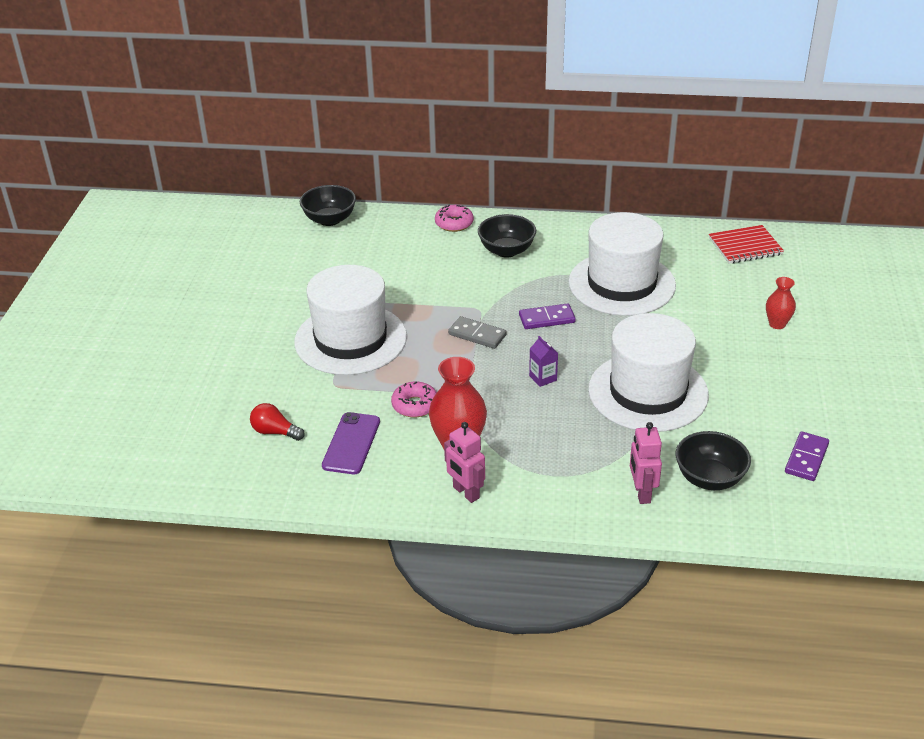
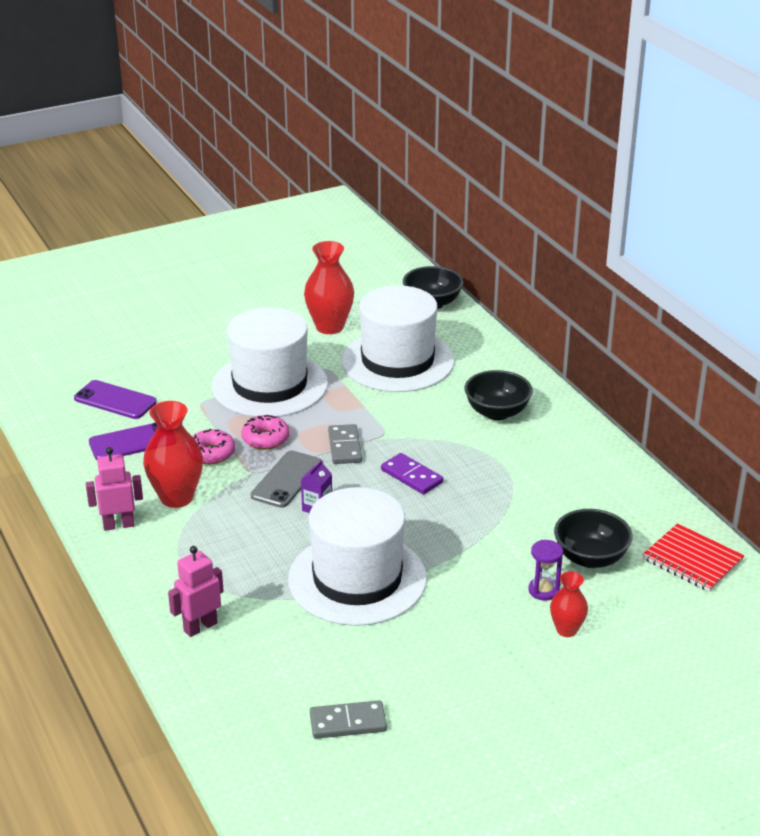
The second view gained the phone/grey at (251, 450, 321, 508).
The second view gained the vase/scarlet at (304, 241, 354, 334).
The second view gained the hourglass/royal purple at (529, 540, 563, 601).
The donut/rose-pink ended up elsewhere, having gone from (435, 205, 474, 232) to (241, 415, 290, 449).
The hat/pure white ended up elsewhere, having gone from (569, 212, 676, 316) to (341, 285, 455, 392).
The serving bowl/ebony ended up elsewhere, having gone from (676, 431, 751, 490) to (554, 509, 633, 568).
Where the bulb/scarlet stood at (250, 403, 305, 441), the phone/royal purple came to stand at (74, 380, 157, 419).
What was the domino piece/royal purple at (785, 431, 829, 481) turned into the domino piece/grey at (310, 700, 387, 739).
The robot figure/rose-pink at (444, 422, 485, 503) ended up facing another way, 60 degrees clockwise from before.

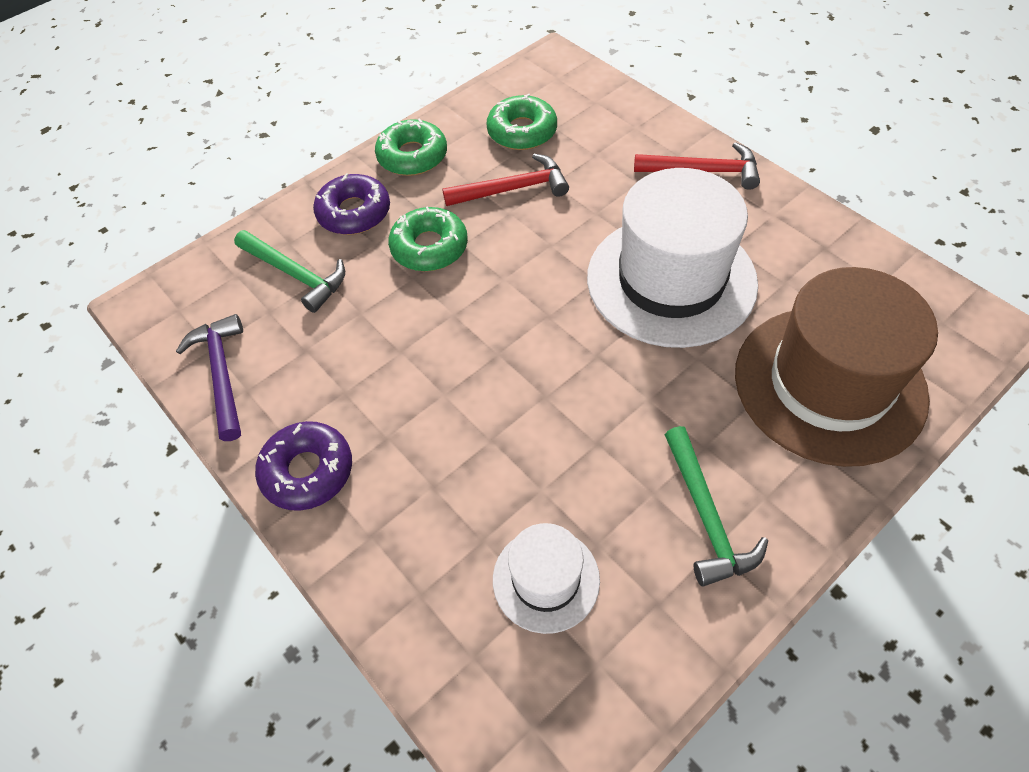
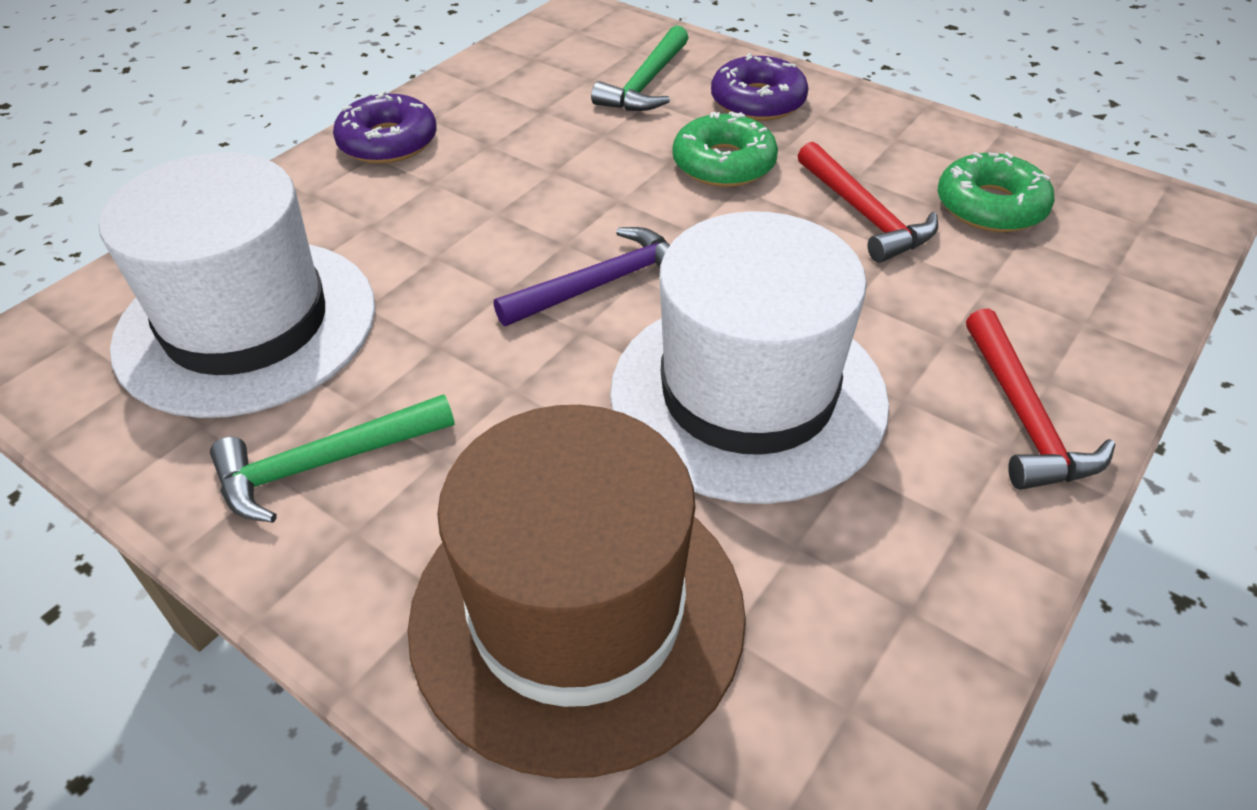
The second view lost the donut/emerald at (375, 118, 447, 176).
The hammer/royal purple ended up elsewhere, having gone from (176, 314, 243, 441) to (494, 227, 670, 326).
The size of the hat/pure white at (493, 523, 600, 634) changed by a factor of 1.98.

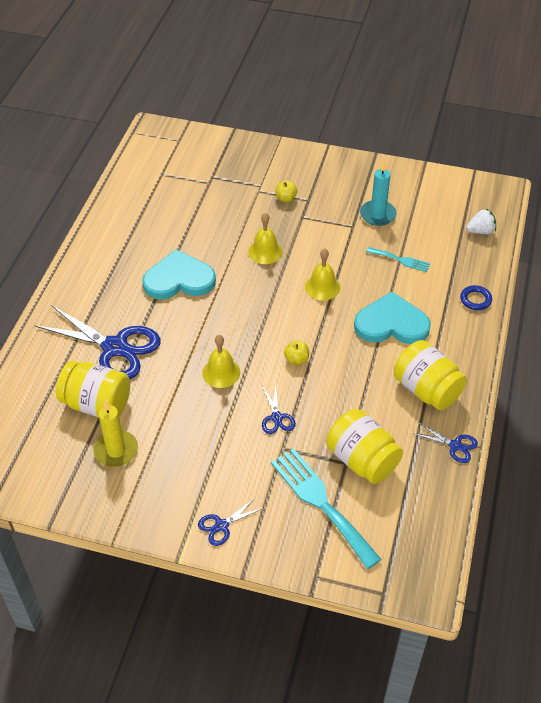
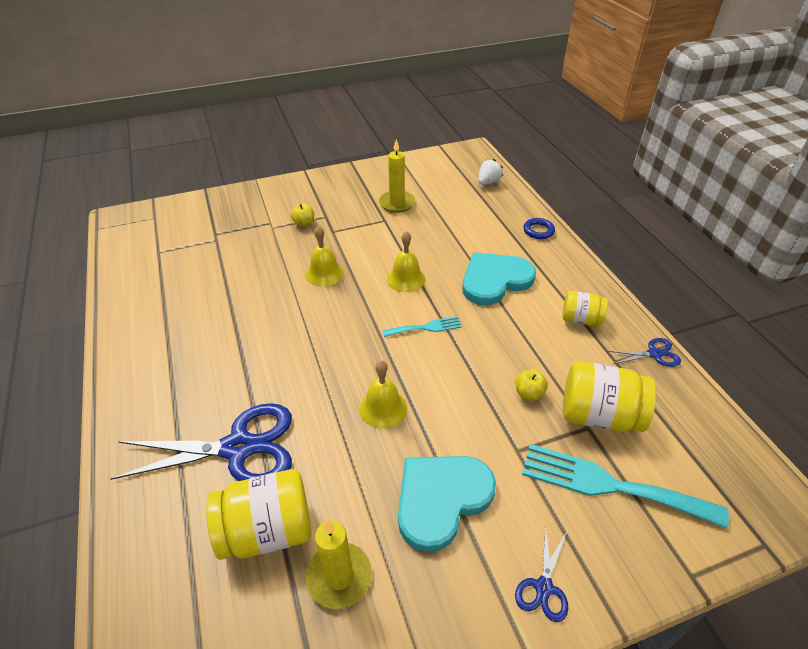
The second view lost the pair of scissors/royal blue at (262, 384, 296, 434).
The heart/turquoise ended up elsewhere, having gone from (142, 249, 216, 299) to (398, 456, 496, 552).
The apple/yellow ended up elsewhere, having gone from (284, 340, 309, 365) to (515, 369, 548, 400).
The fork/turquoise ended up elsewhere, having gone from (366, 247, 430, 272) to (383, 316, 462, 337).
What was the pillar candle/turquoise at (360, 161, 397, 226) turned into the pillar candle/yellow at (379, 139, 415, 213).
The size of the jam jar/yellow at (393, 340, 467, 410) changed by a factor of 0.59.

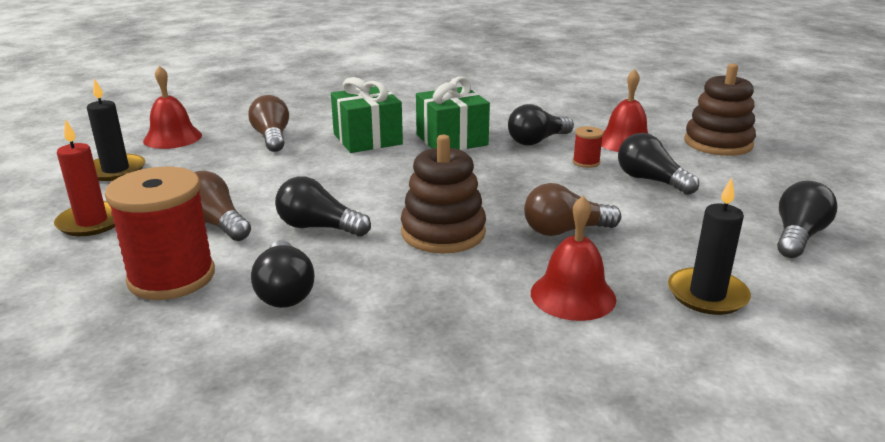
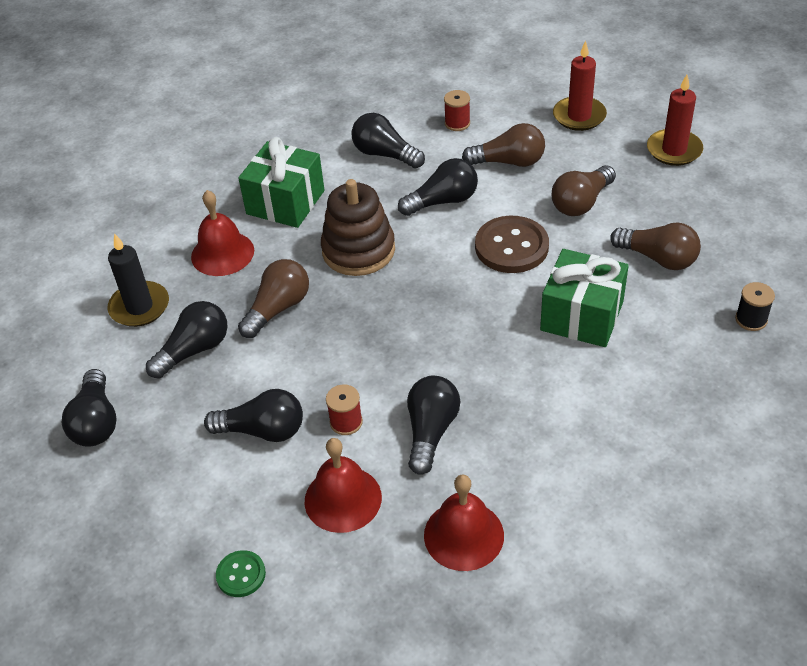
The second view gained the bulb/ebony at (146, 301, 228, 379).
The second view gained the button/brown at (475, 216, 549, 273).
The second view gained the bulb/brown at (552, 165, 616, 216).
The second view gained the reel of thread/ebony at (735, 282, 775, 331).
The bell/scarlet ended up elsewhere, having gone from (143, 66, 202, 149) to (424, 475, 504, 571).
The present/emerald ended up elsewhere, having gone from (416, 76, 490, 150) to (238, 137, 325, 228).
Where the ring stacker/brown stood at (684, 64, 756, 156), the button/emerald came to stand at (216, 550, 266, 597).
What was the pillar candle/ebony at (87, 79, 145, 181) turned into the pillar candle/scarlet at (647, 75, 703, 166).
The size of the reel of thread/scarlet at (105, 167, 215, 300) changed by a factor of 0.44.

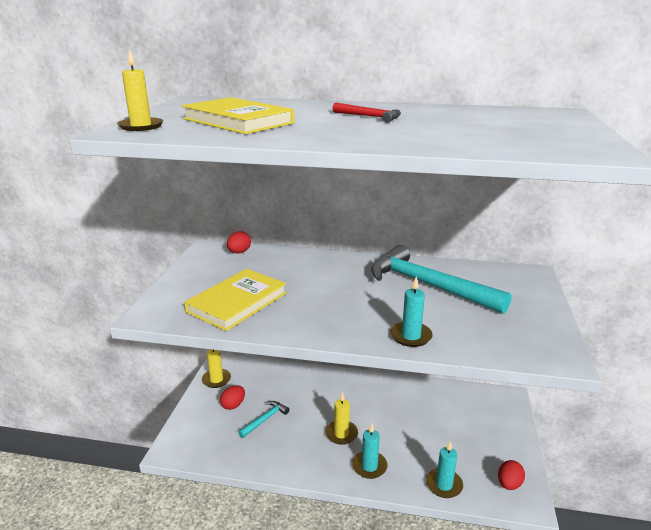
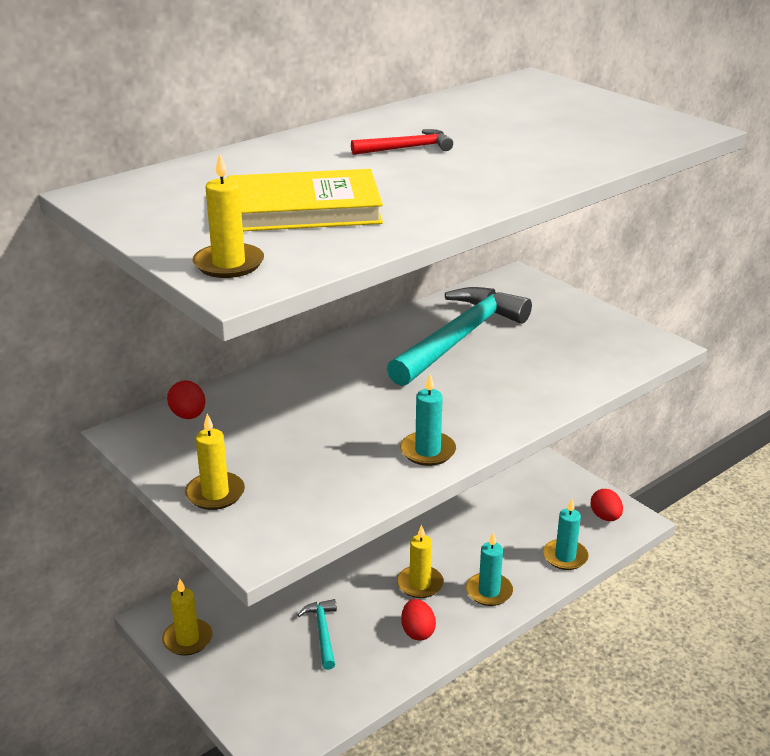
The second view lost the hardcover/yellow at (184, 269, 287, 331).
The second view gained the pillar candle/yellow at (185, 414, 245, 510).
The egg shape/scarlet ended up elsewhere, having gone from (220, 385, 245, 410) to (401, 599, 436, 641).
The pillar candle/turquoise ended up elsewhere, having gone from (390, 276, 433, 347) to (400, 374, 456, 466).
The hammer/turquoise at (371, 245, 512, 314) ended up facing another way, 135 degrees clockwise from before.

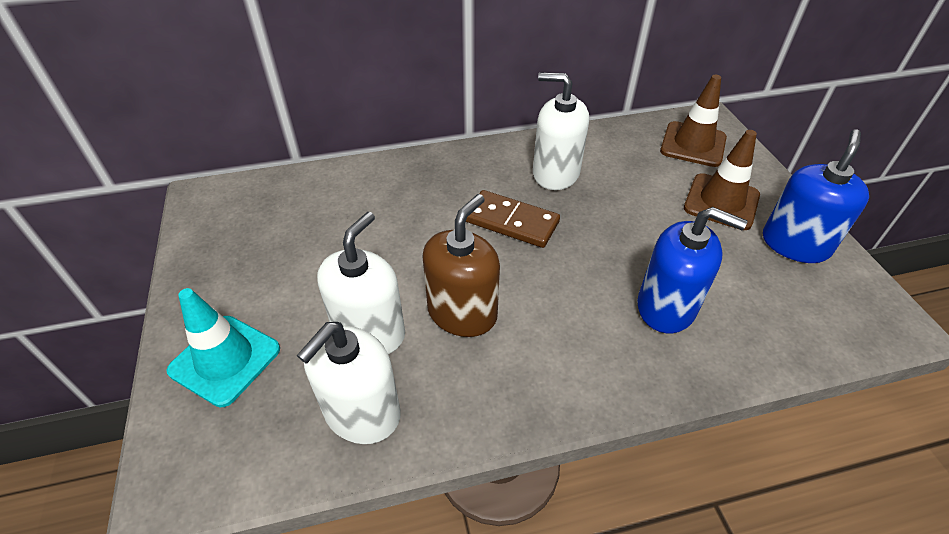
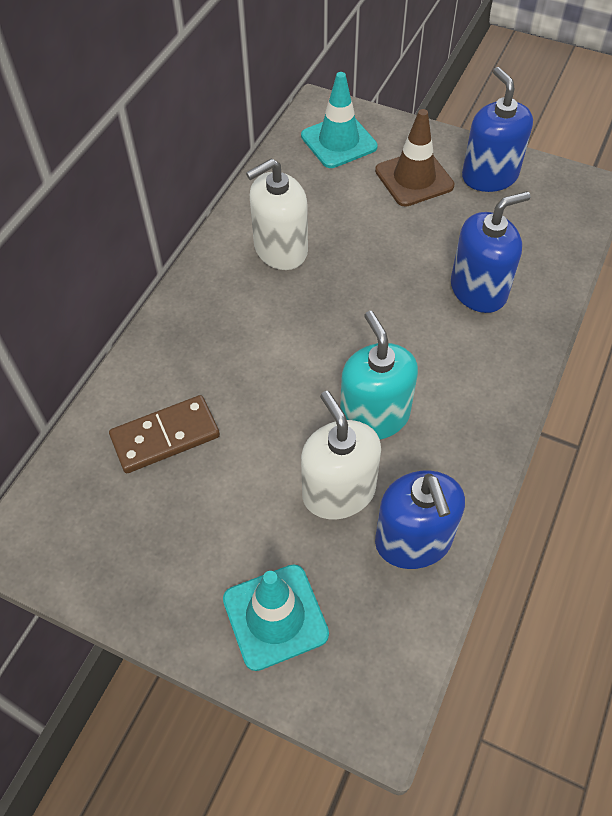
The domino piece/brown ended up elsewhere, having gone from (466, 190, 560, 248) to (109, 395, 220, 473).
What was the soap dispenser/pure white at (297, 322, 401, 444) turned into the soap dispenser/royal blue at (375, 470, 465, 569).
What was the soap dispenser/brown at (422, 194, 500, 337) turned into the soap dispenser/turquoise at (340, 311, 418, 439).
What was the safety cone/brown at (660, 75, 727, 167) turned into the safety cone/turquoise at (301, 72, 378, 168).

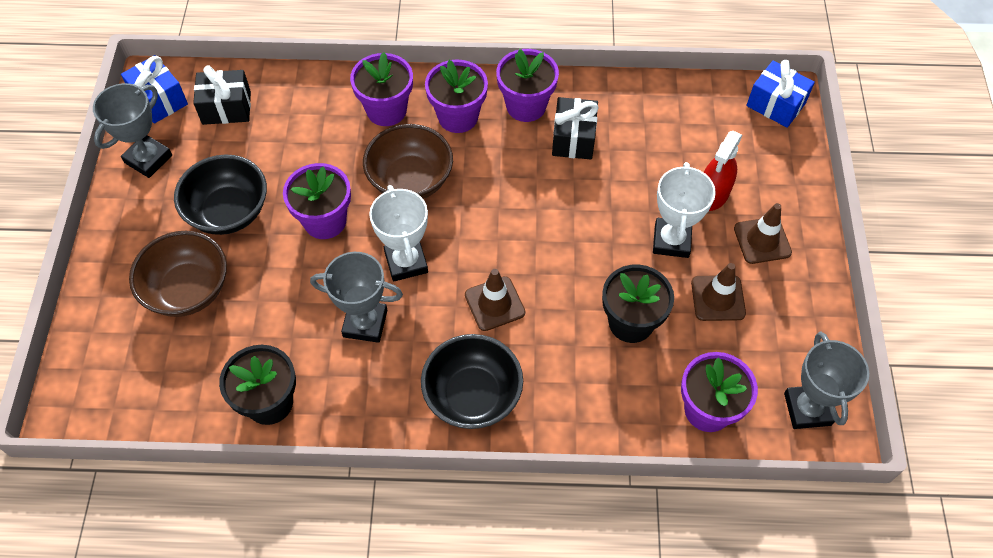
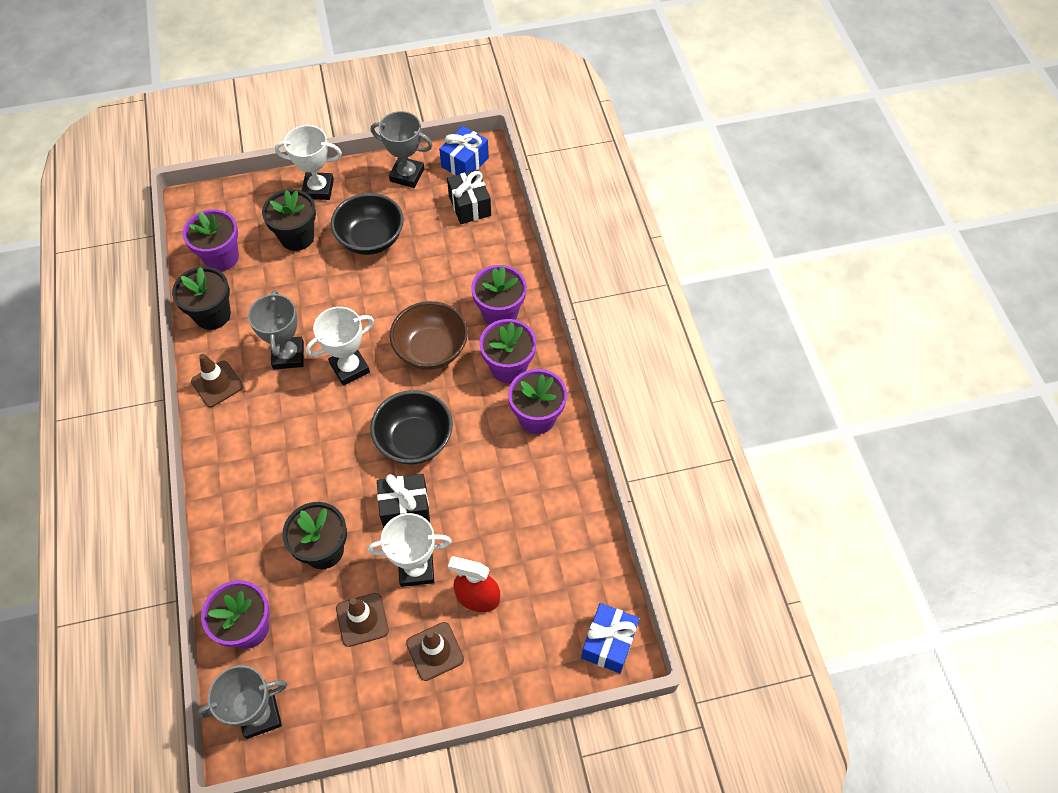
The second view gained the trophy/pure white at (275, 125, 342, 200).
The plant pot/royal purple ended up elsewhere, having gone from (283, 163, 351, 239) to (183, 209, 239, 271).
The serving bowl/ebony ended up elsewhere, having gone from (421, 334, 523, 429) to (370, 390, 453, 464).
The safety cone/brown ended up elsewhere, having gone from (465, 269, 525, 331) to (191, 354, 243, 407).
The present/ebony ended up elsewhere, having gone from (552, 97, 599, 159) to (377, 474, 430, 528).
Where the serving bowl/brown stood at (129, 231, 227, 317), the plant pot/ebony came to stand at (262, 189, 316, 251).

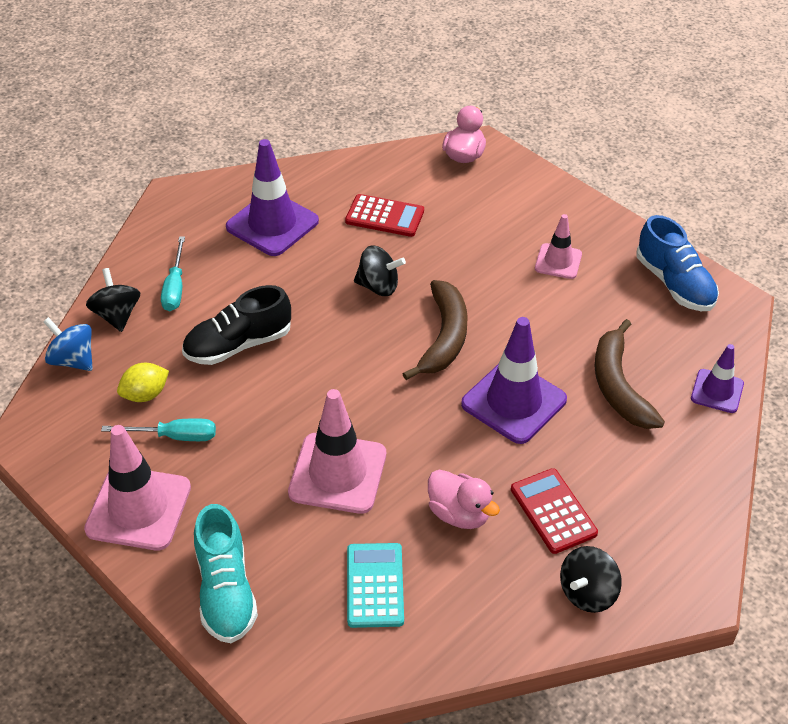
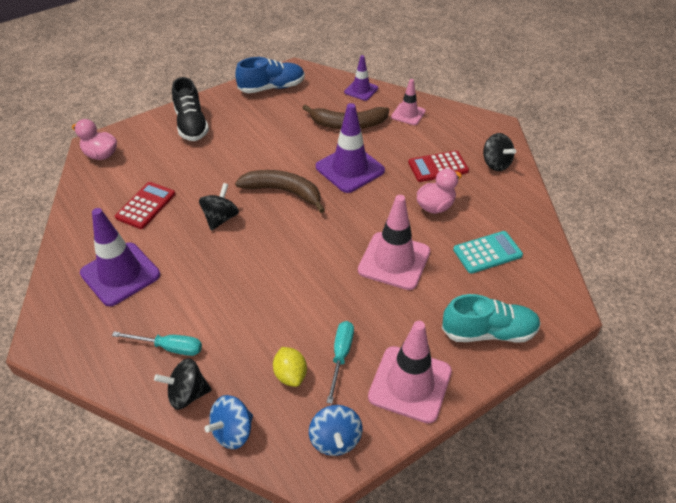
The second view gained the spinning top/royal blue at (309, 405, 362, 456).
The sneaker/ebony ended up elsewhere, having gone from (182, 285, 291, 365) to (172, 77, 209, 141).
The safety cone/rose-pink ended up elsewhere, having gone from (535, 214, 582, 279) to (391, 79, 426, 125).
The adding machine/turquoise at (347, 543, 404, 628) ended up facing another way, 150 degrees clockwise from before.

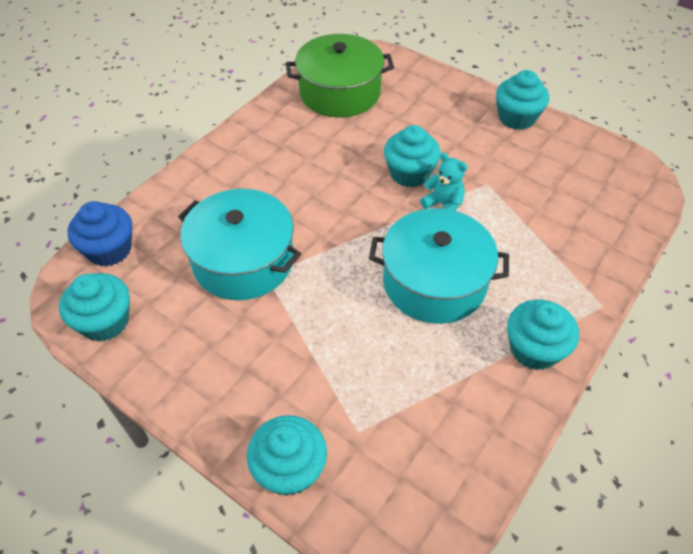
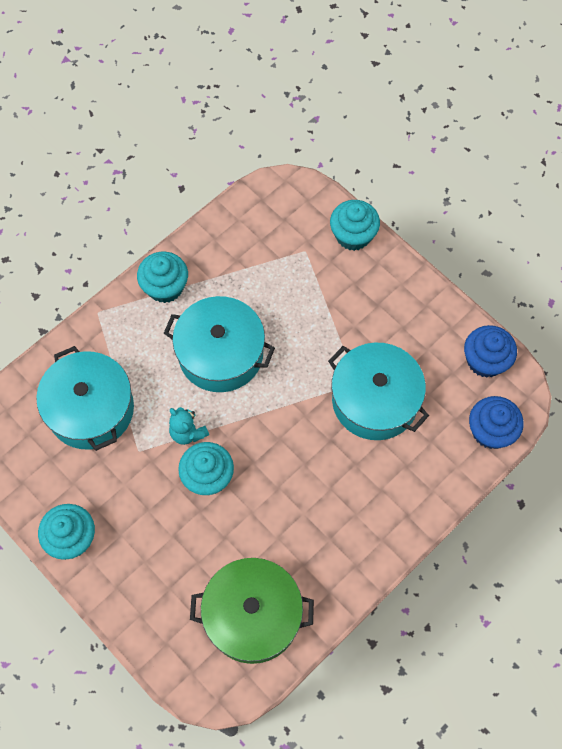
The second view gained the pot/turquoise at (36, 346, 134, 451).
What was the muffin/turquoise at (59, 273, 130, 341) turned into the muffin/royal blue at (464, 325, 517, 378).

